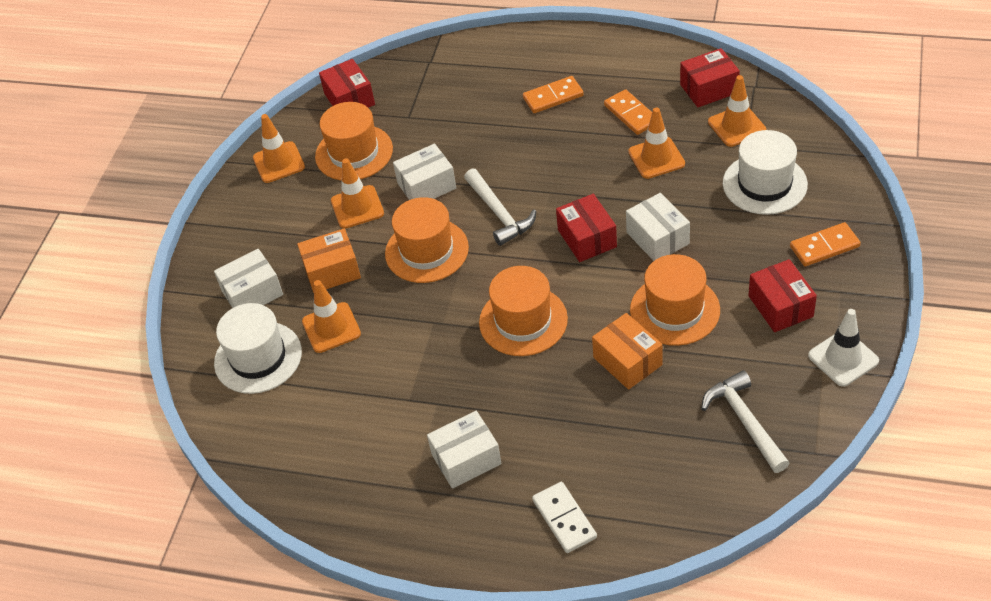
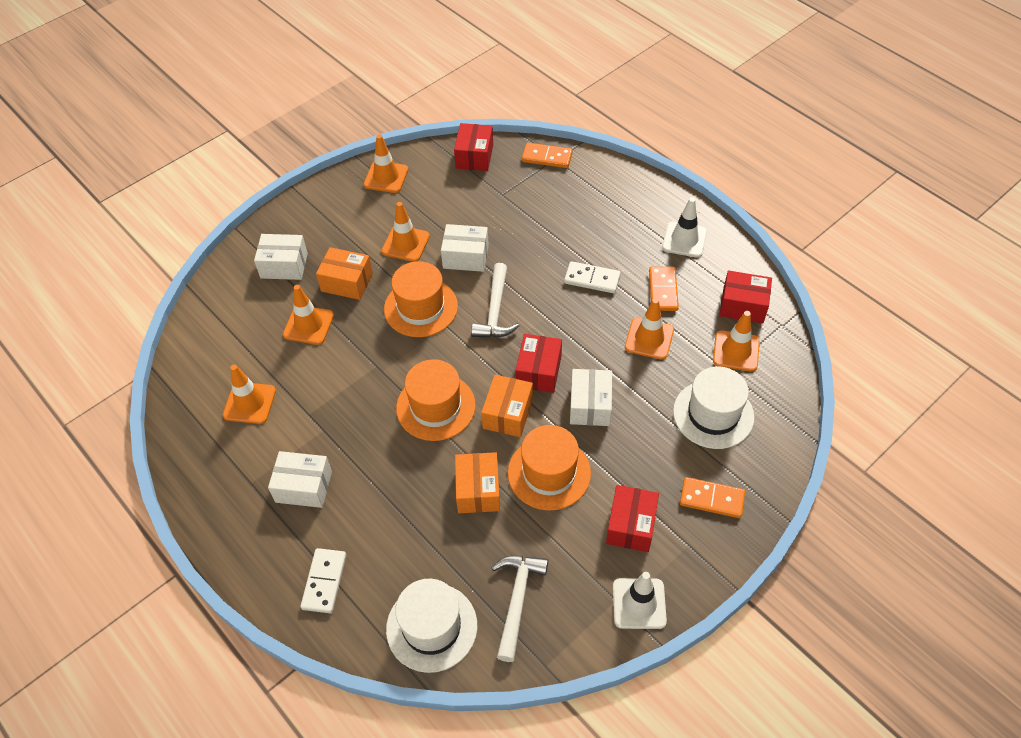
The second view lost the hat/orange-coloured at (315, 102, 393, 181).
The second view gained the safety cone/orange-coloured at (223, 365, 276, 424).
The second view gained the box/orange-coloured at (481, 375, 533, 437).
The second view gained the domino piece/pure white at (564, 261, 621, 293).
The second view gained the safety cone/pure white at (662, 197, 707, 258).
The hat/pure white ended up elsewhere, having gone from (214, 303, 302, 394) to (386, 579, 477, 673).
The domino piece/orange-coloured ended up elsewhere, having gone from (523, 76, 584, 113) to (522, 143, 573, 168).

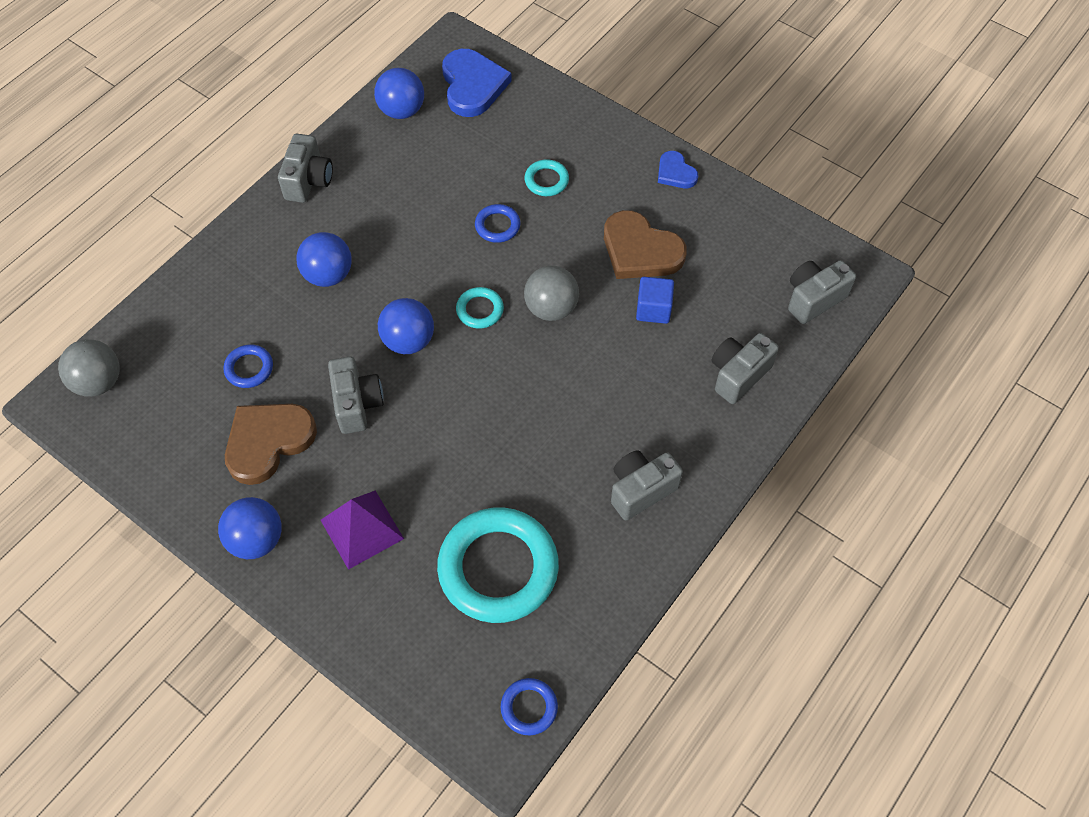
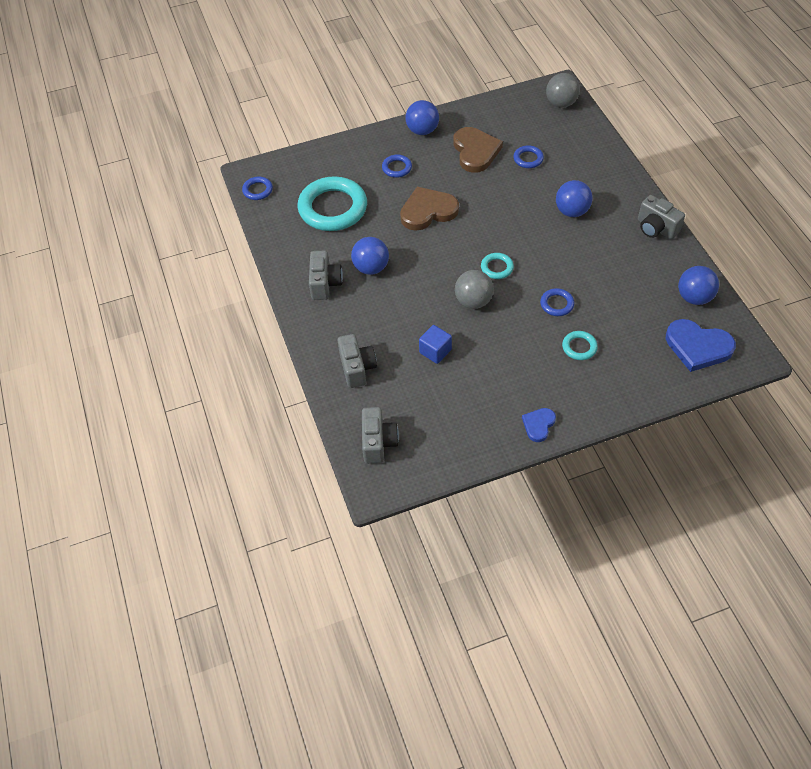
The second view lost the photo camera/grey at (328, 356, 384, 434).
The ball/royal blue ended up elsewhere, having gone from (378, 298, 434, 354) to (351, 237, 389, 275).
The heart/brown ended up elsewhere, having gone from (604, 210, 687, 279) to (400, 187, 459, 231).
Where the pyramid/royal purple stood at (321, 491, 404, 570), the torus/royal blue came to stand at (382, 154, 412, 178).
The heart/royal blue at (658, 151, 698, 188) ended up facing another way, 60 degrees counterclockwise from before.

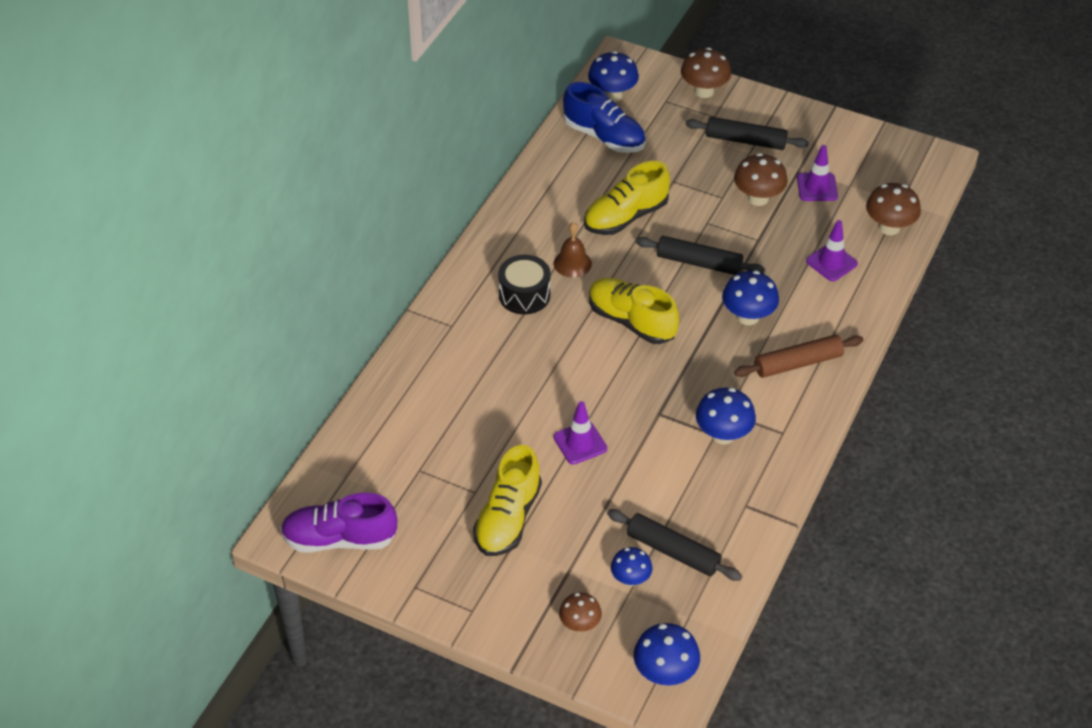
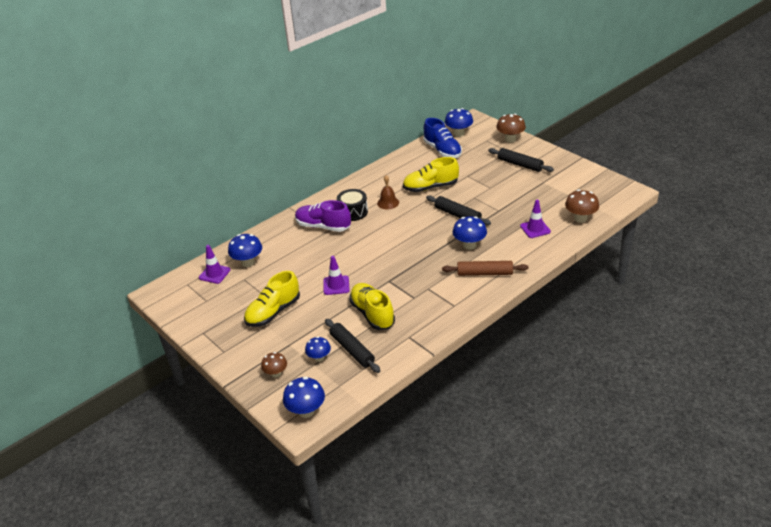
The second view lost the toadstool/brown at (734, 153, 788, 206).
The sneaker/royal purple ended up elsewhere, having gone from (280, 492, 397, 553) to (295, 200, 351, 232).
The sneaker/yellow ended up elsewhere, having gone from (589, 278, 679, 344) to (349, 283, 395, 330).
The toadstool/royal blue ended up elsewhere, having gone from (696, 388, 756, 445) to (228, 234, 262, 267).
The safety cone/royal purple ended up elsewhere, having gone from (797, 145, 838, 201) to (199, 245, 230, 284).

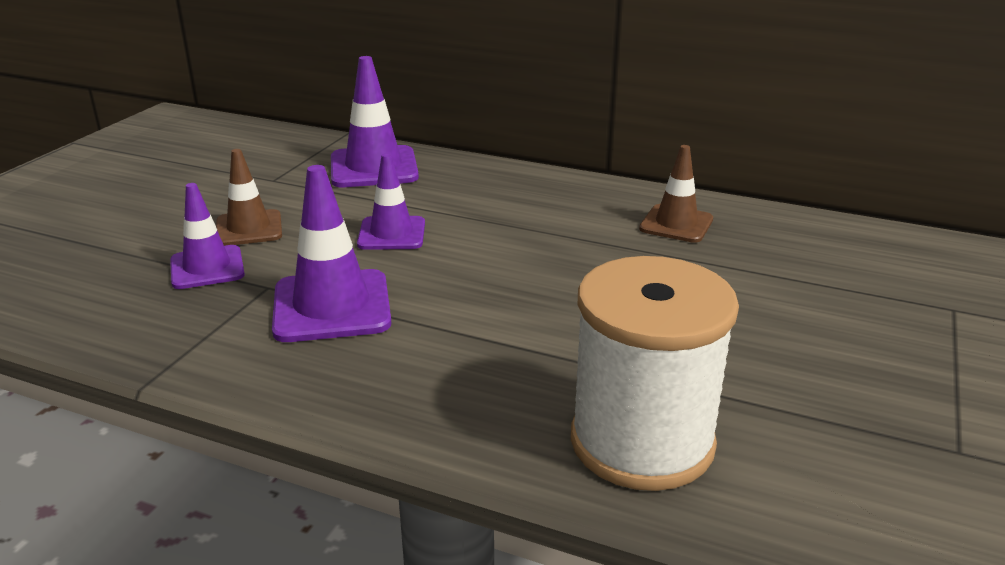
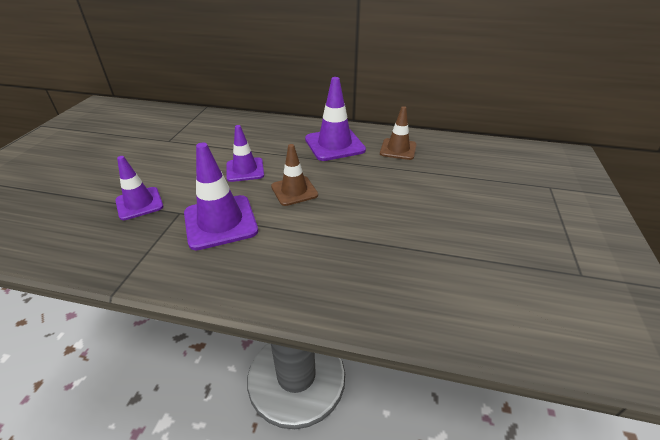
The second view lost the reel of thread/pure white at (571, 256, 739, 491).
The safety cone/brown ended up elsewhere, having gone from (216, 149, 282, 246) to (271, 144, 318, 206).
The safety cone/royal purple ended up elsewhere, having gone from (331, 56, 419, 187) to (305, 77, 366, 161).

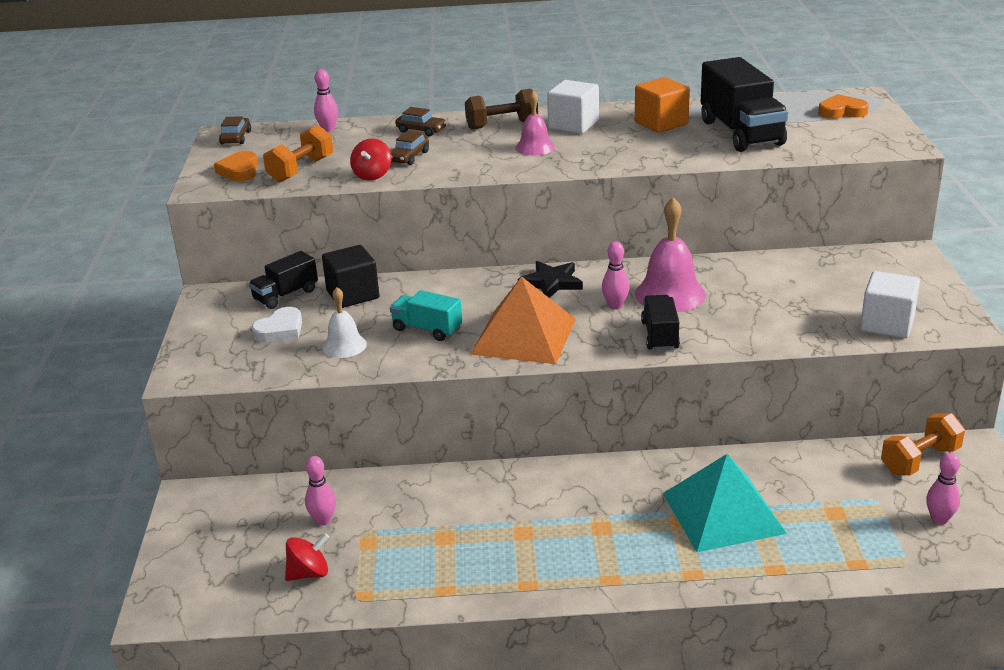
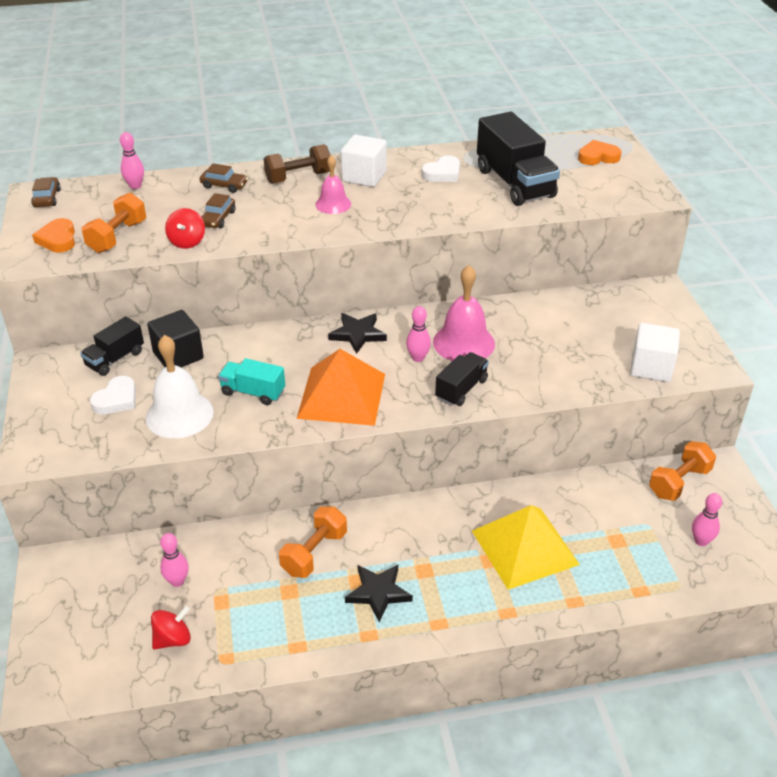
The second view gained the dumbbell/orange-coloured at (279, 506, 347, 578).
The second view gained the five-pointed star/ebony at (345, 565, 413, 622).
Where the solid cube/orange-coloured stood at (635, 77, 690, 133), the heart/pure white came to stand at (421, 155, 460, 182).
What was the pyramid/turquoise at (663, 454, 787, 552) turned into the pyramid/yellow at (472, 505, 580, 590).
The lorry/ebony at (641, 295, 680, 351) ended up facing another way, 45 degrees clockwise from before.
The size of the bell/pure white at (322, 287, 367, 358) changed by a factor of 1.66.

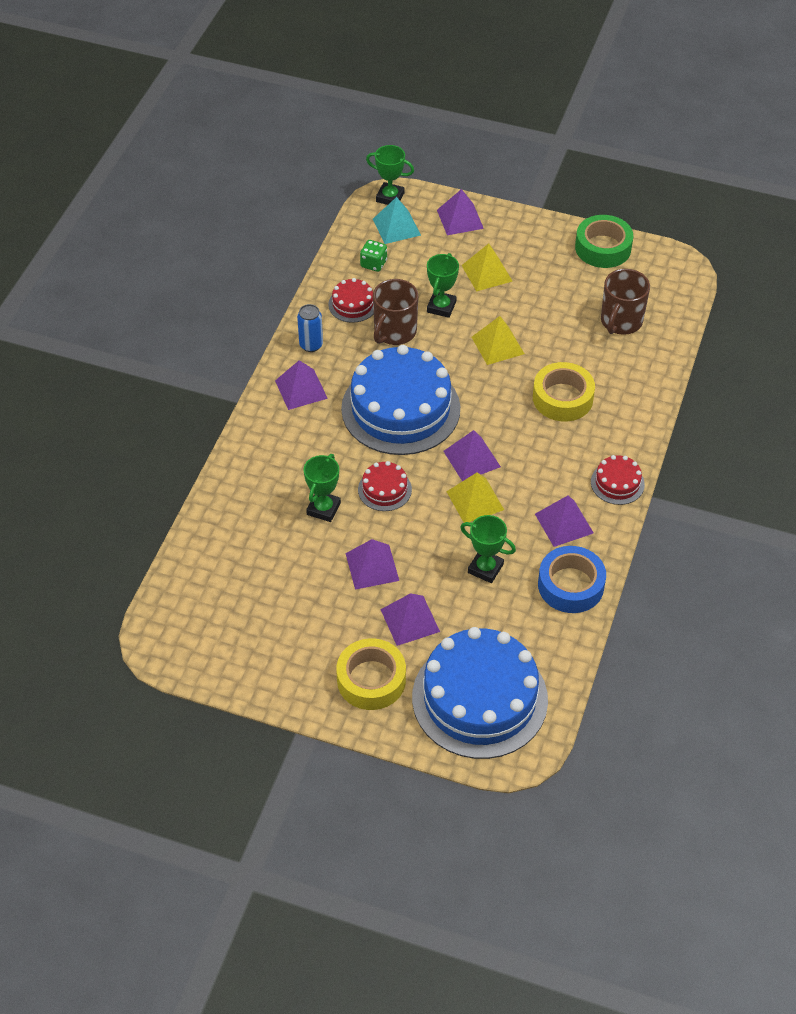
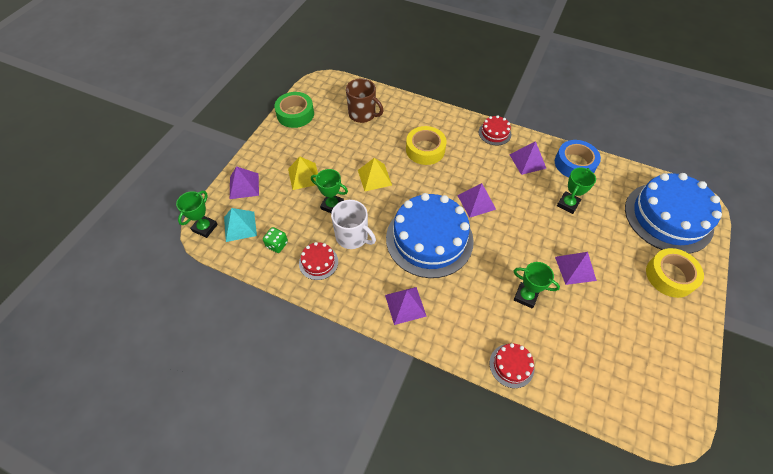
The second view lost the tin/royal blue at (297, 304, 323, 352).
The second view lost the pyramid/royal purple at (380, 593, 440, 646).
The second view lost the pyramid/yellow at (446, 472, 504, 523).
The layer cake/scarlet ended up elsewhere, having gone from (358, 461, 412, 511) to (489, 343, 534, 388).
What was the mug/brown at (373, 279, 418, 345) turned into the mug/pure white at (331, 200, 376, 249).

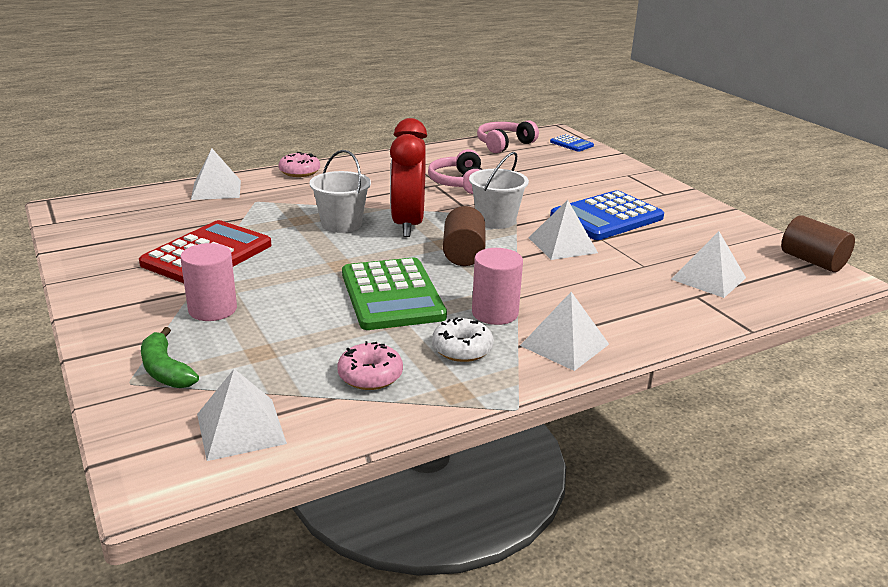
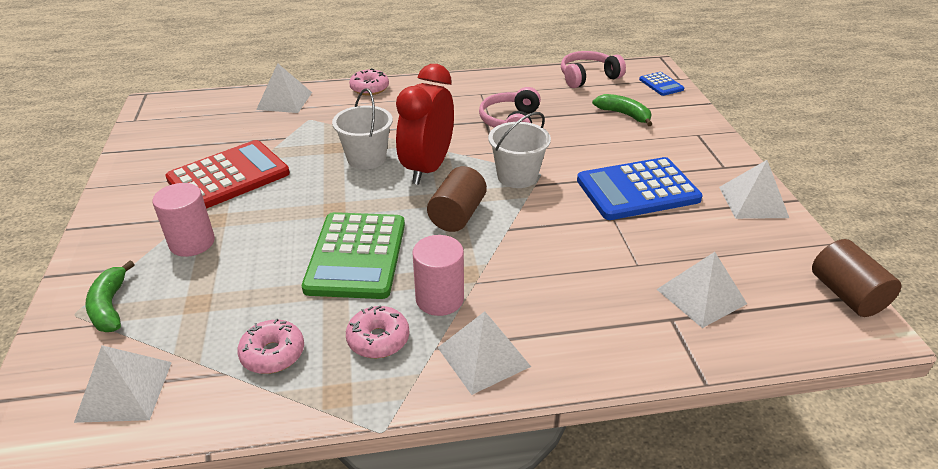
The second view gained the toy banana/emerald at (592, 94, 652, 126).
The pyramid/pure white ended up elsewhere, having gone from (529, 200, 598, 260) to (719, 160, 789, 219).
What was the donut/pure white at (432, 317, 494, 362) turned into the donut/rose-pink at (346, 306, 409, 358).

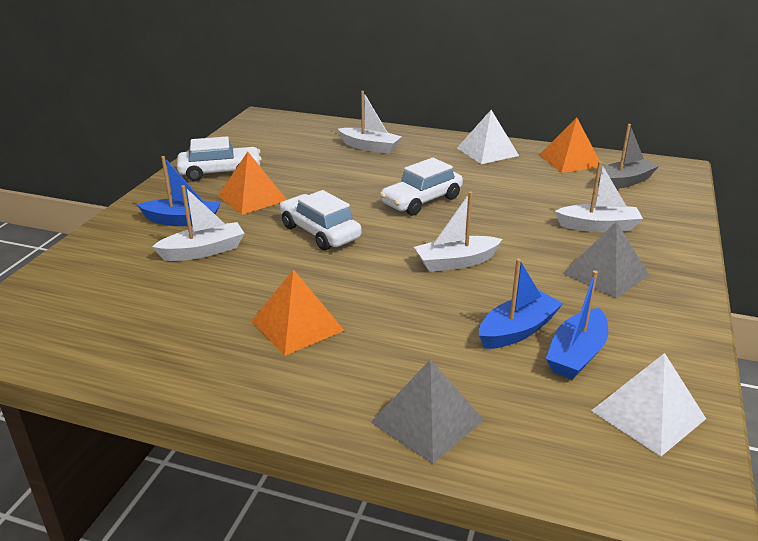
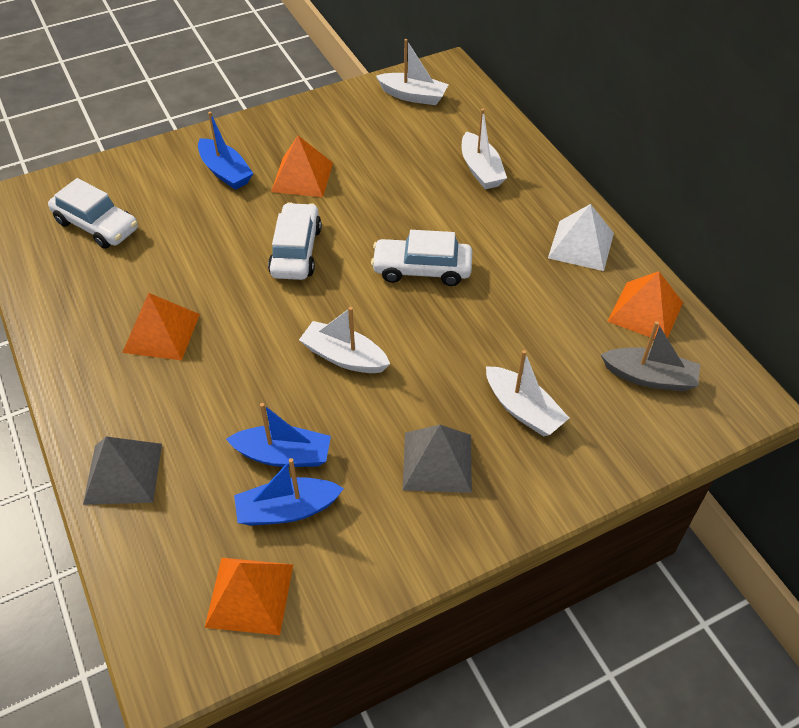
The sailboat/pure white ended up elsewhere, having gone from (152, 185, 245, 261) to (376, 39, 449, 105).
The car/pure white ended up elsewhere, having gone from (177, 136, 262, 181) to (48, 178, 138, 249).
What was the pyramid/pure white at (591, 353, 706, 456) turned into the pyramid/orange-coloured at (205, 558, 293, 635).

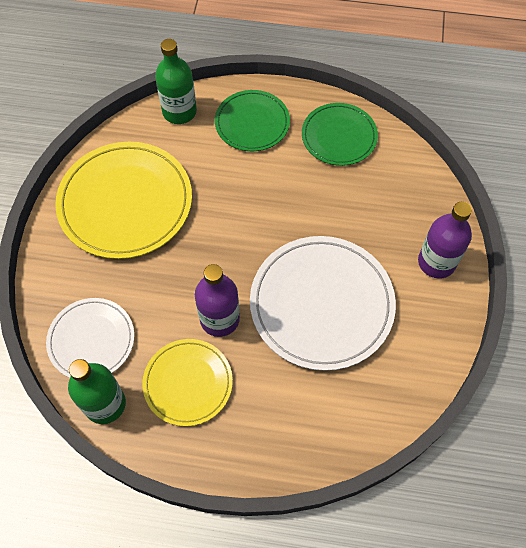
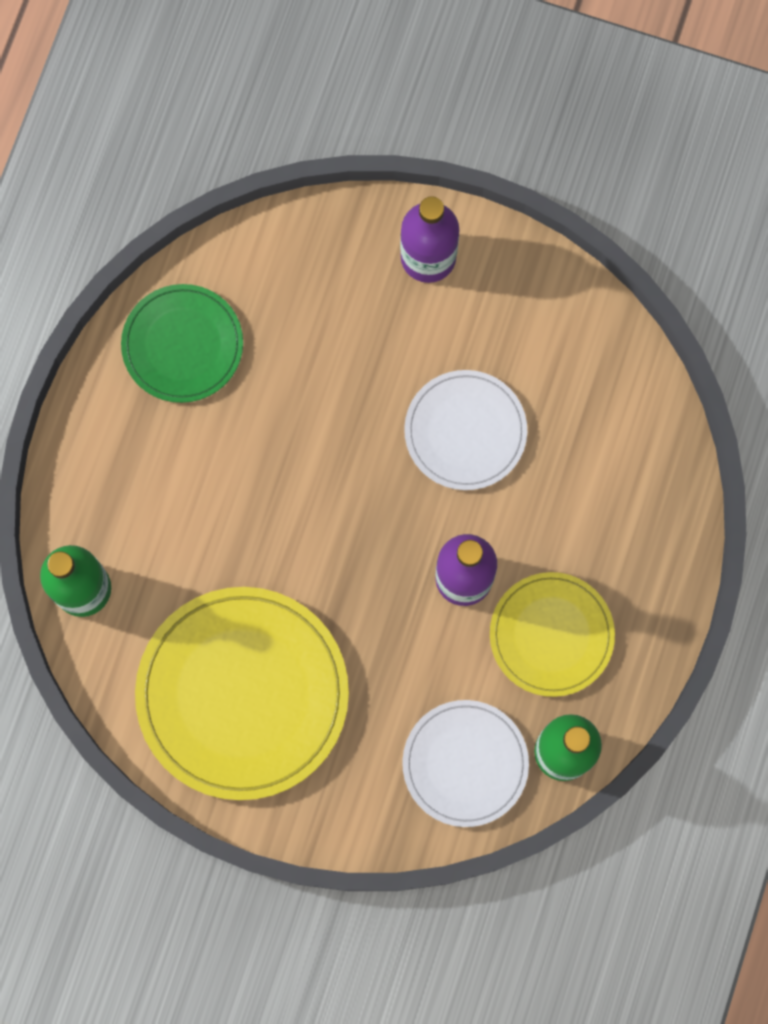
The second view lost the flat dish/emerald at (215, 90, 290, 151).
The size of the flat dish/pure white at (250, 236, 396, 371) changed by a factor of 0.59.

